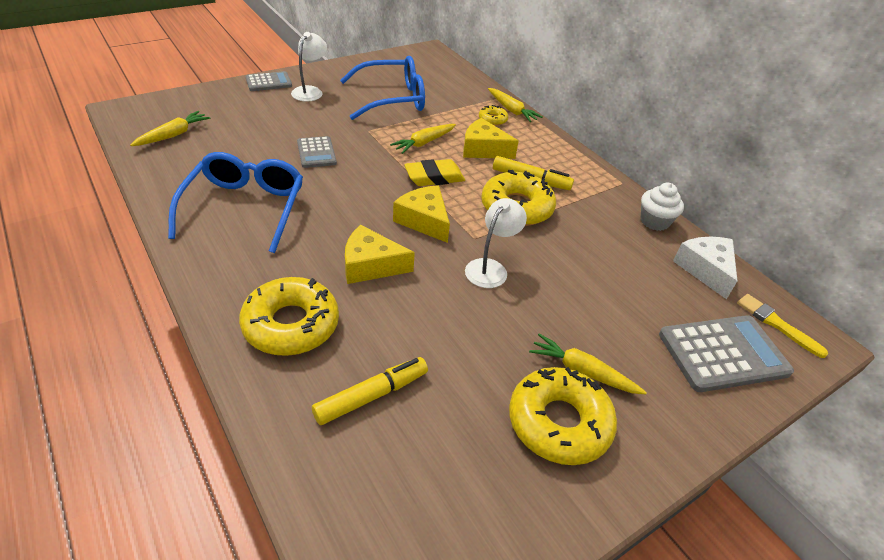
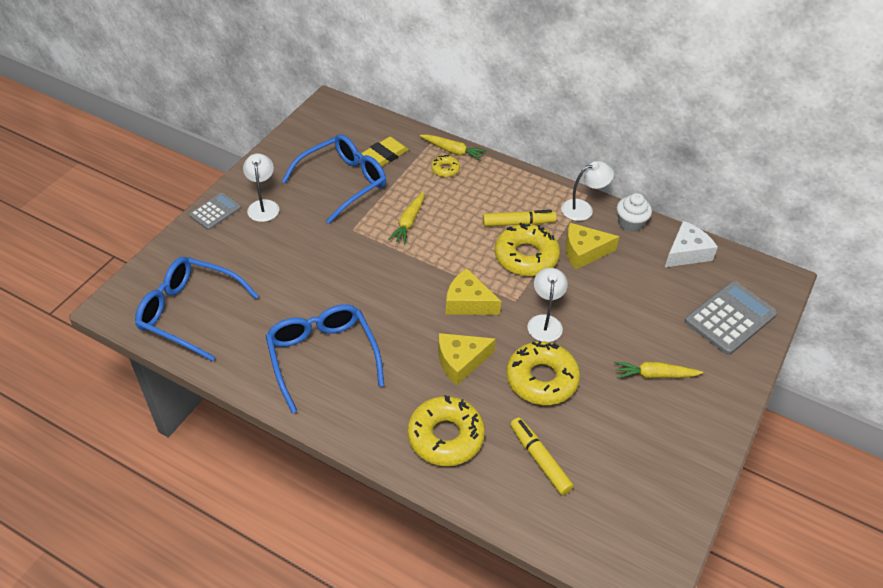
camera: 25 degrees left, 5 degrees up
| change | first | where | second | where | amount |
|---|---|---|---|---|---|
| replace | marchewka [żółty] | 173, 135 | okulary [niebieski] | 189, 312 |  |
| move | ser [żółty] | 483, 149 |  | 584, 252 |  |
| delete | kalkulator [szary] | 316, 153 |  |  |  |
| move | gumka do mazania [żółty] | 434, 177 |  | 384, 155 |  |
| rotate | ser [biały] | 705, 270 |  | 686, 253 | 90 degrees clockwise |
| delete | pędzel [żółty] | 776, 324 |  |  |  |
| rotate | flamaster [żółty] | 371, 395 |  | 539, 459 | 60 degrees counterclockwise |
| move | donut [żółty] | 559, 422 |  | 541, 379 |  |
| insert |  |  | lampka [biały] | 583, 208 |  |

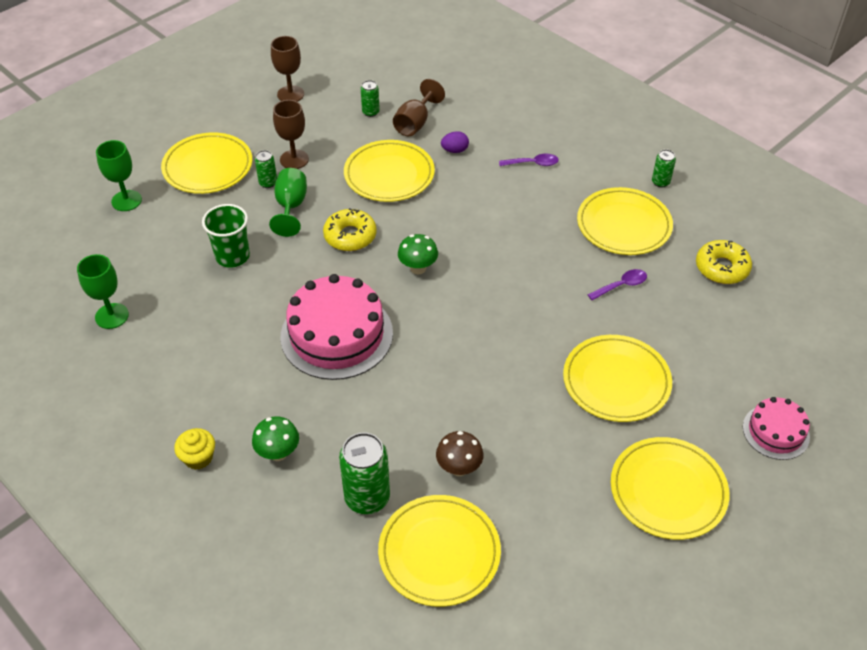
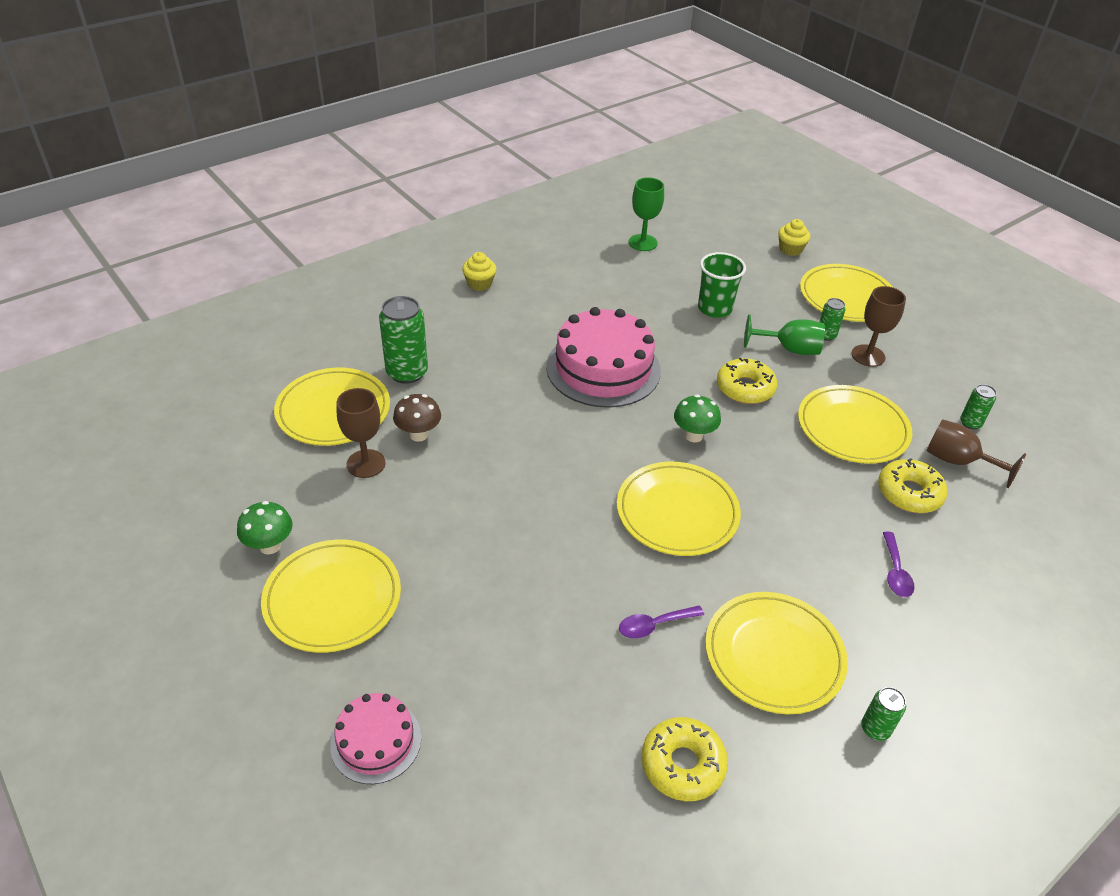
camera: 95 degrees right, 5 degrees down
| change | first | where | second | where | amount |
|---|---|---|---|---|---|
| move | kielich [brązowy] | 290, 94 |  | 366, 464 |  |
| replace | jajko [fioletowy] | 455, 150 | donut [żółty] | 909, 493 |  |
| replace | kielich [zielony] | 126, 200 | muffinka [żółty] | 790, 249 |  |
| rotate | łyżka [fioletowy] | 621, 285 |  | 654, 625 | 90 degrees clockwise |
| move | talerz [żółty] | 616, 381 |  | 677, 512 |  |
| move | grzyb [zielony] | 278, 453 |  | 270, 546 |  |

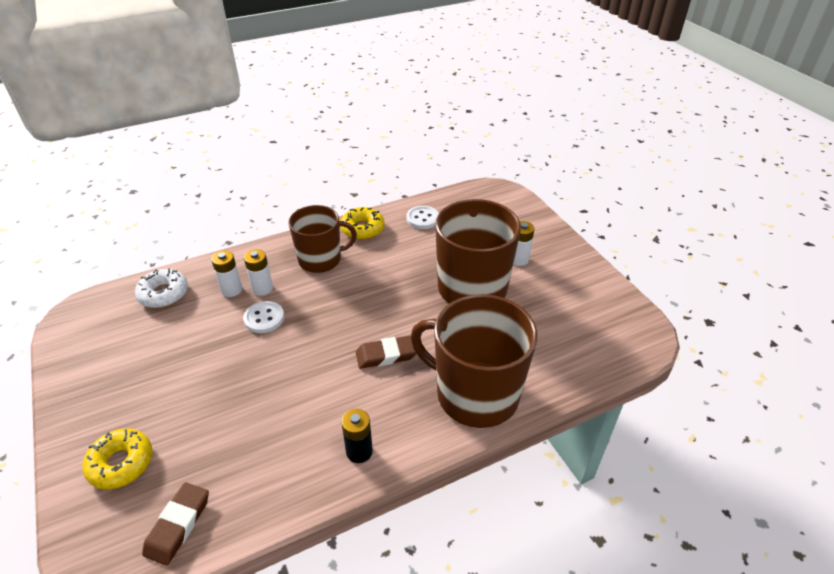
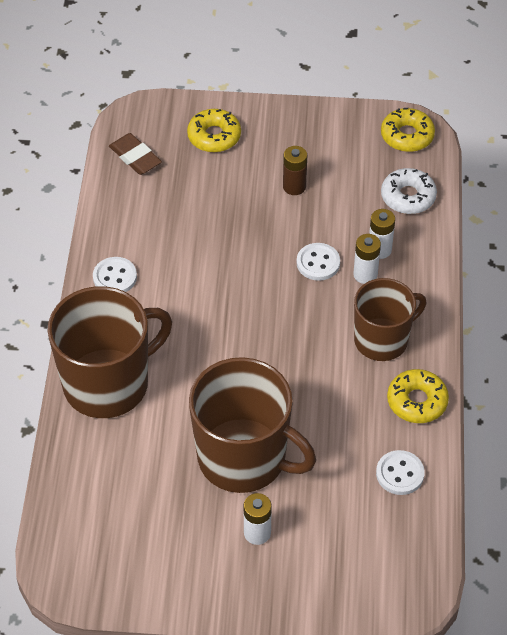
camera: 120 degrees right, 10 degrees up
| change | first | where | second | where | amount |
|---|---|---|---|---|---|
| rotate | kubek [brązowy] | 321, 259 |  | 382, 340 | 135 degrees counterclockwise |
| delete | gumka do mazania [brązowy] | 386, 355 |  |  |  |
| replace | bateria [czarny] | 359, 451 | guzik [biały] | 115, 277 |  |
| insert |  |  | donut [żółty] | 407, 136 |  |
| insert |  |  | bateria [brązowy] | 294, 186 |  |

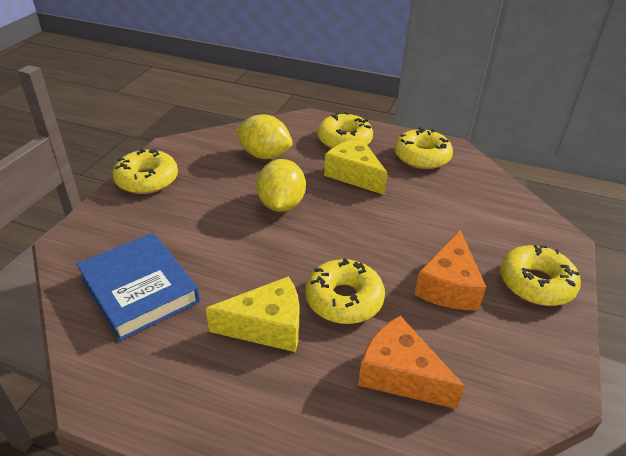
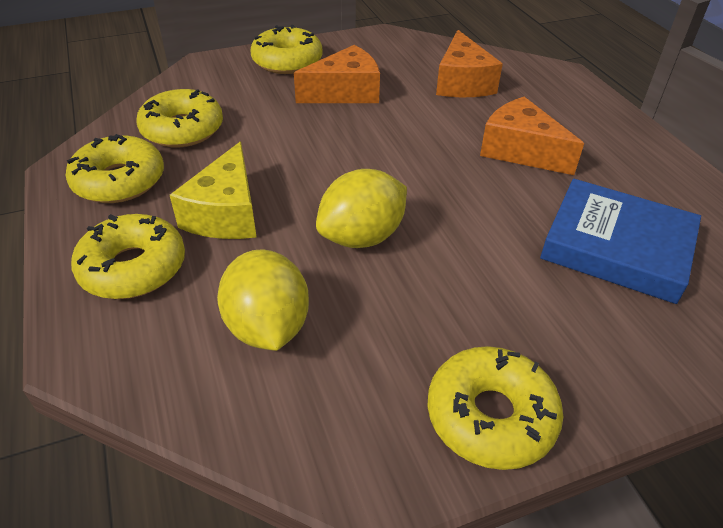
camera: 130 degrees left, 5 degrees up
| change | first | where | second | where | amount |
|---|---|---|---|---|---|
| rotate | książka [niebieski] | 139, 290 |  | 616, 247 | 75 degrees counterclockwise |
| move | donut [żółty] | 344, 299 |  | 182, 129 |  |
| recolor | ser [żółty] | 267, 326 | ser [pomarańczowy] | 520, 151 |  |

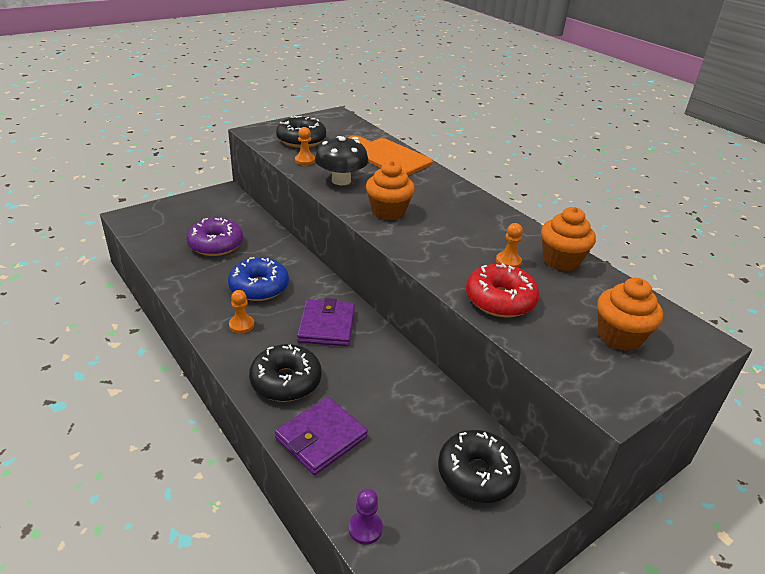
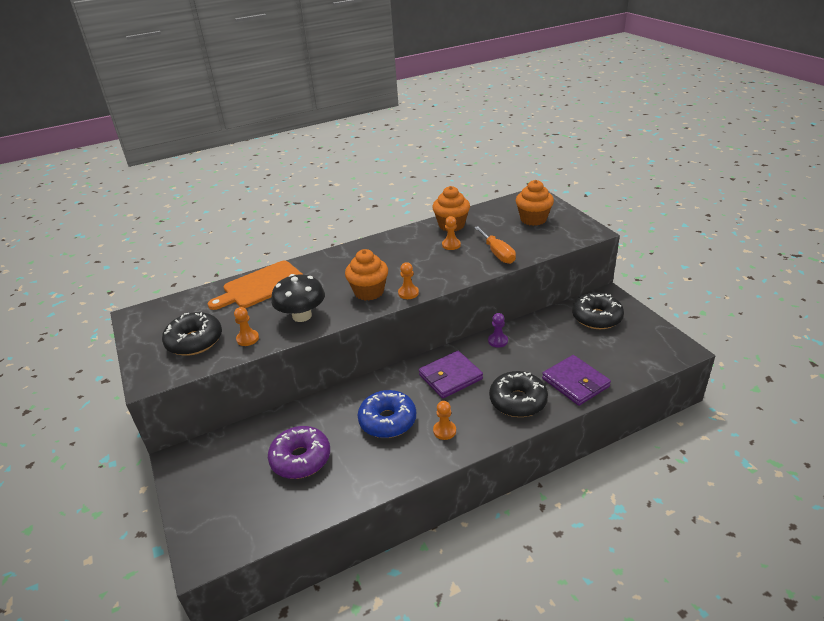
camera: 75 degrees left, 0 degrees up
| change | first | where | second | where | amount |
|---|---|---|---|---|---|
| replace | donut [czerwony] | 500, 300 | śrubokręt [pomarańczowy] | 497, 253 |  |
| rotate | portfel [fioletowy] | 326, 326 |  | 450, 377 | 45 degrees counterclockwise |
| move | pionek [fioletowy] | 365, 528 |  | 497, 341 |  |
| insert |  |  | pionek [pomarańczowy] | 408, 293 |  |

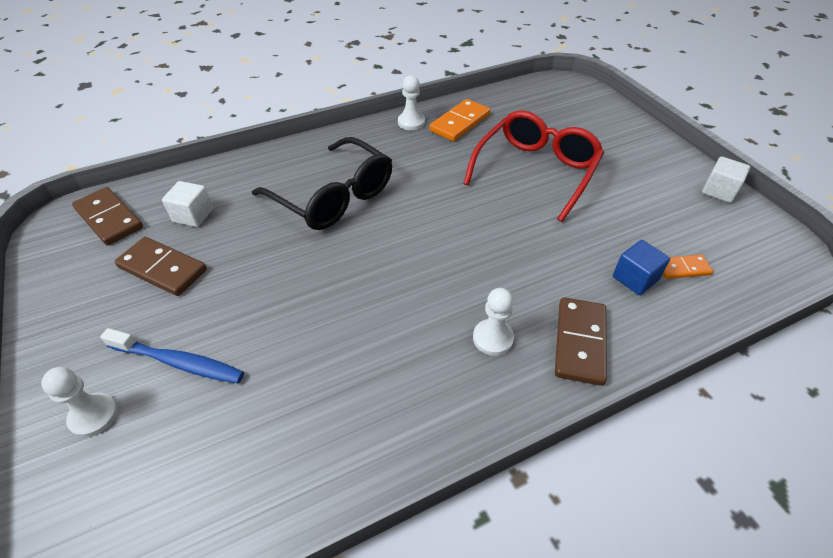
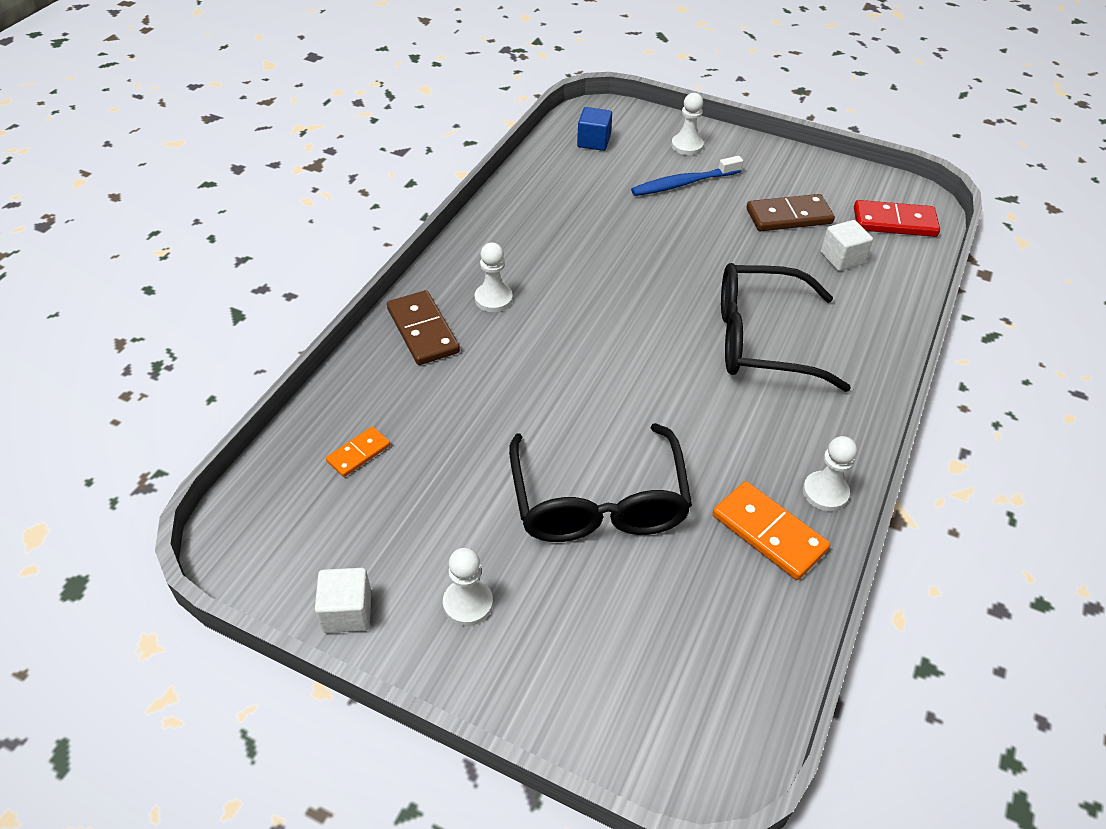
camera: 140 degrees right, 0 degrees up
| change | first | where | second | where | amount |
|---|---|---|---|---|---|
| rotate | kostka domina [pomarańczowy] | 460, 123 |  | 768, 533 | 45 degrees counterclockwise |
| recolor | okulary [czerwony] | 536, 171 | okulary [czarny] | 598, 502 |  |
| recolor | kostka domina [brązowy] | 109, 218 | kostka domina [czerwony] | 894, 222 |  |
| move | sześcian [niebieski] | 635, 278 |  | 593, 141 |  |
| insert |  |  | pionek [biały] | 468, 603 |  |

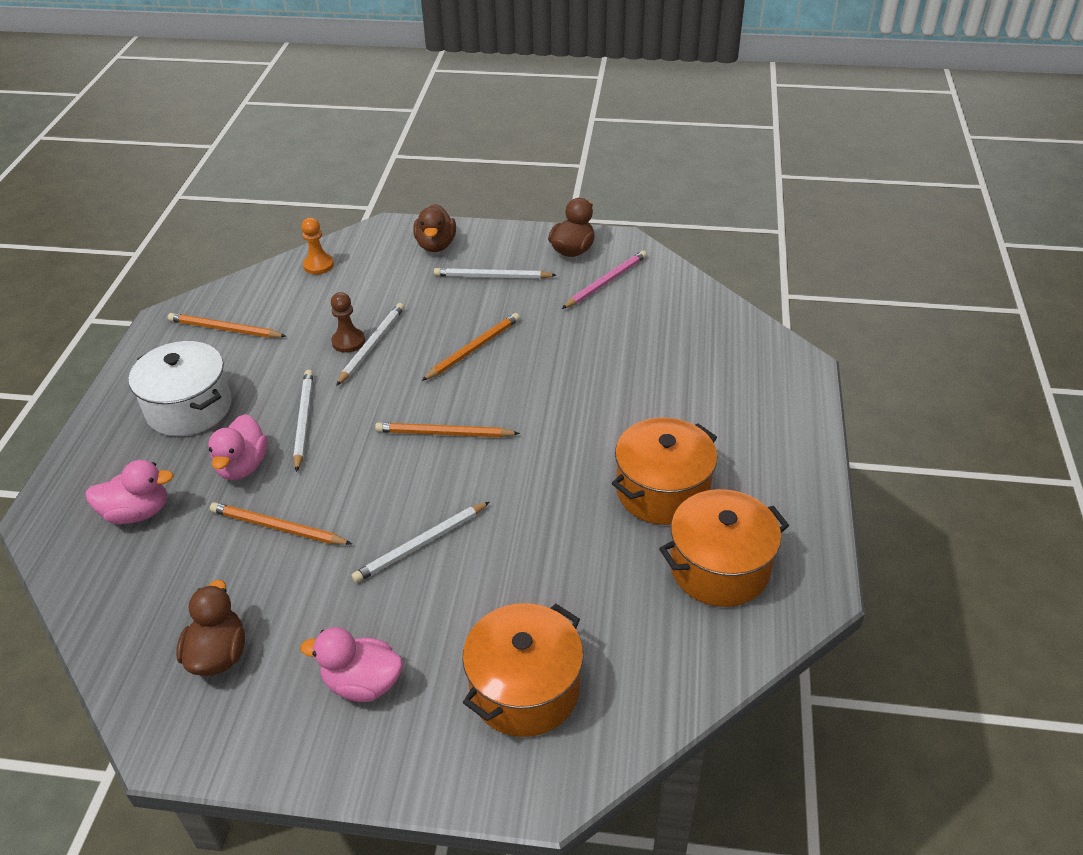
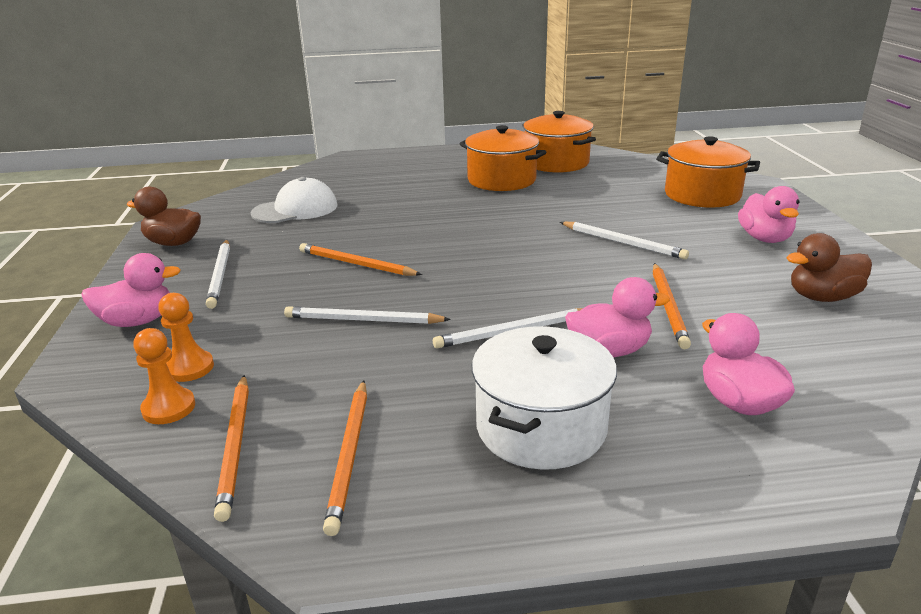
camera: 105 degrees left, 15 degrees down
| change | first | where | second | where | amount |
|---|---|---|---|---|---|
| recolor | kaczka [brązowy] | 436, 245 | kaczka [różowy] | 138, 321 |  |
| delete | ołówek [różowy] | 606, 282 |  |  |  |
| delete | pionek [brązowy] | 348, 342 |  |  |  |
| move | ołówek [pomarańczowy] | 444, 433 |  | 235, 446 |  |
| insert |  |  | czapka [biały] | 295, 209 |  |
| insert |  |  | pionek [pomarańczowy] | 189, 368 |  |

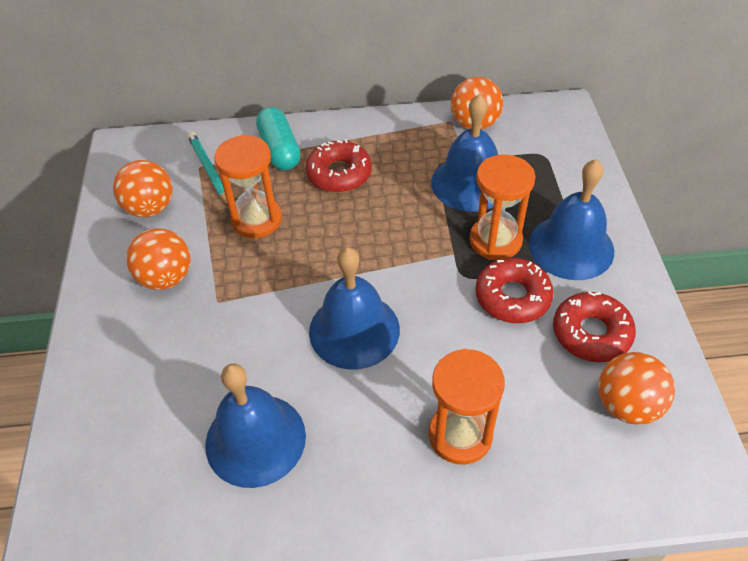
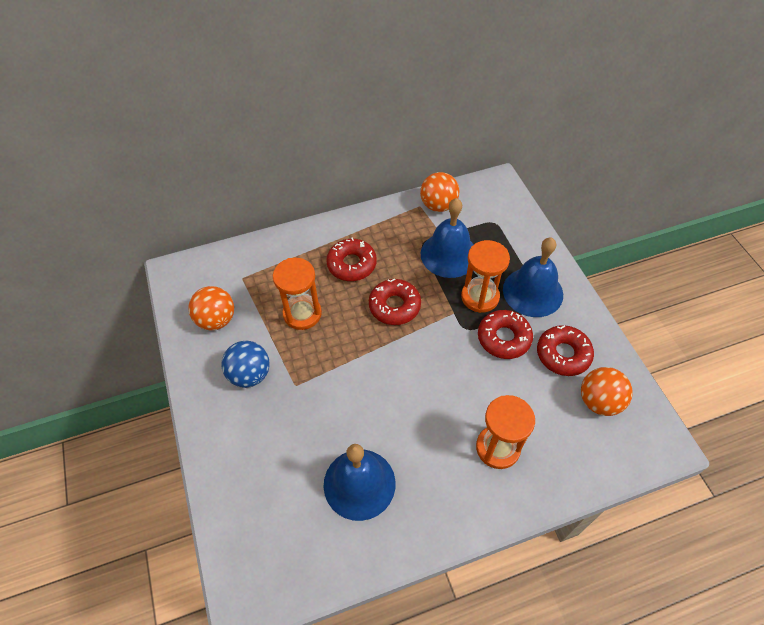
camera: 15 degrees left, 5 degrees up
| change | first | where | second | where | amount |
|---|---|---|---|---|---|
| delete | kapsułka [turkusowy] | 280, 149 |  |  |  |
| delete | ołówek [turkusowy] | 209, 170 |  |  |  |
| recolor | piłka [pomarańczowy] | 166, 278 | piłka [niebieski] | 250, 374 |  |
| delete | dzwonek [niebieski] | 354, 330 |  |  |  |
| insert |  |  | donut [czerwony] | 394, 306 |  |

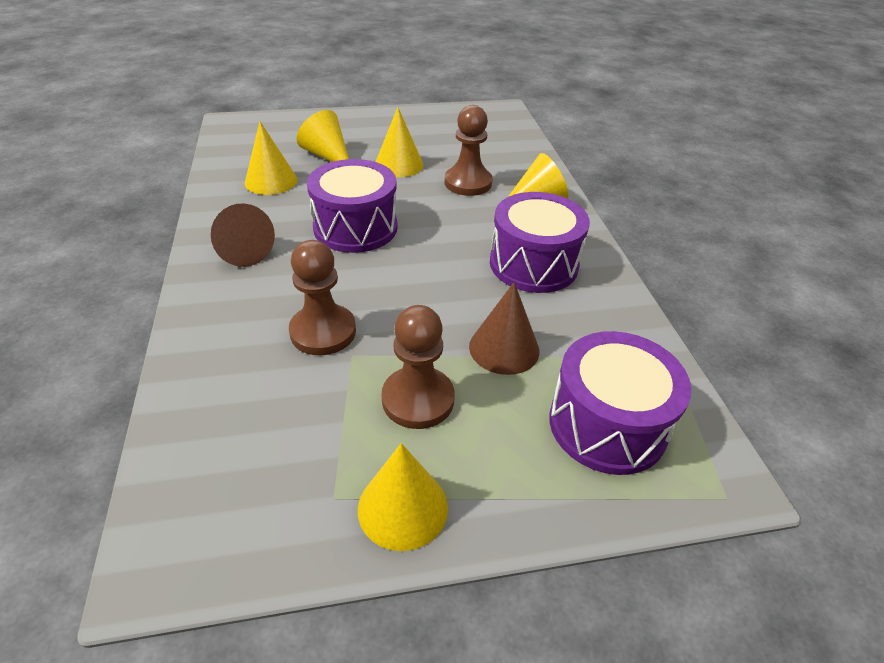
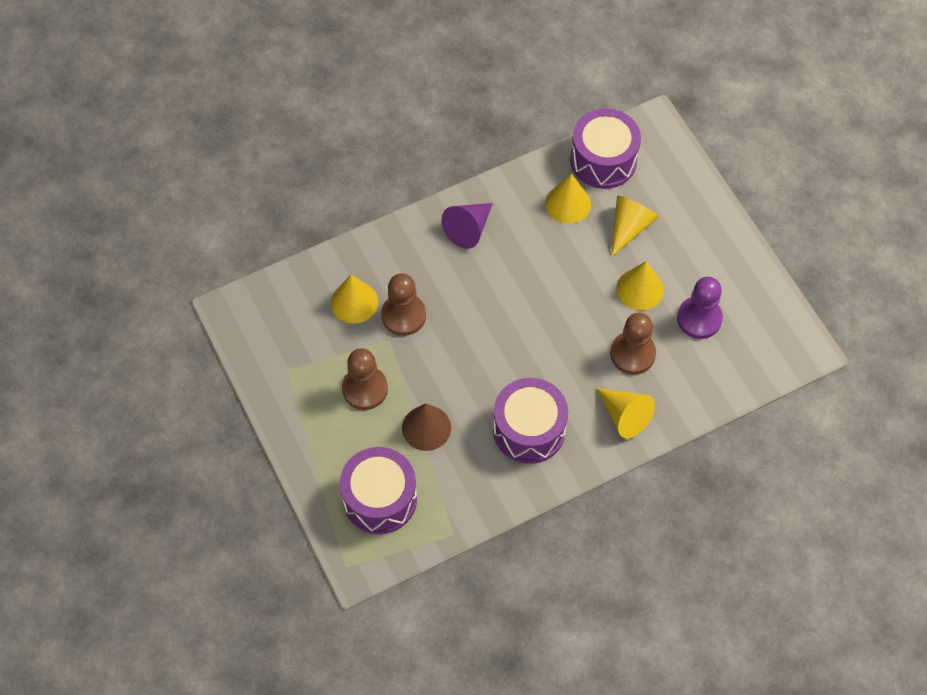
camera: 75 degrees right, 20 degrees up
| change | first | where | second | where | amount |
|---|---|---|---|---|---|
| move | bęben [fioletowy] | 355, 227 |  | 603, 160 |  |
| recolor | stożek [brązowy] | 242, 250 | stożek [fioletowy] | 469, 229 |  |
| move | stożek [żółty] | 402, 507 |  | 354, 302 |  |
| insert |  |  | pionek [fioletowy] | 699, 318 |  |

